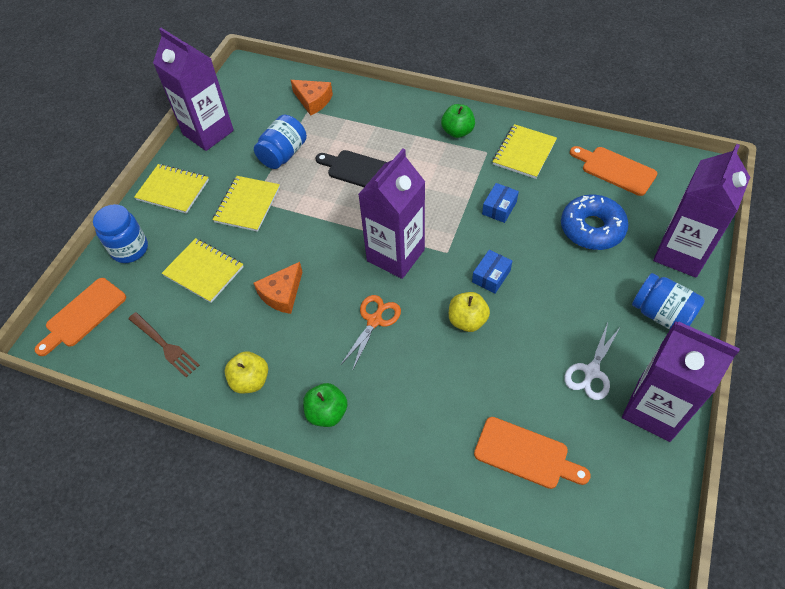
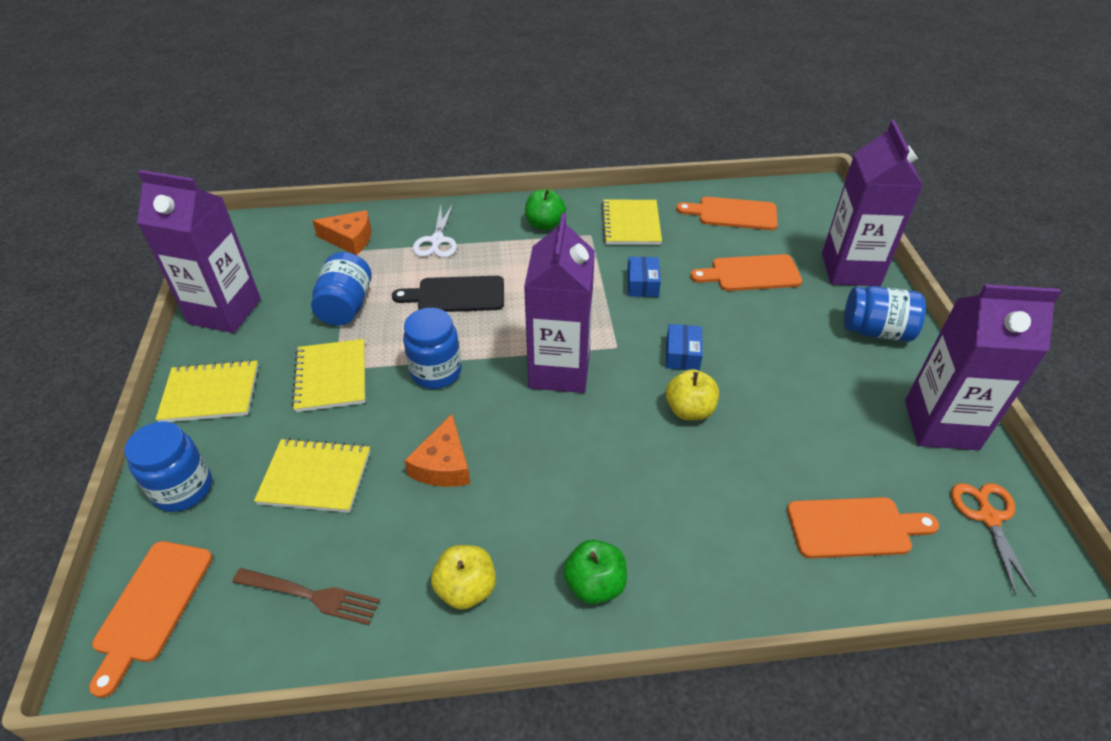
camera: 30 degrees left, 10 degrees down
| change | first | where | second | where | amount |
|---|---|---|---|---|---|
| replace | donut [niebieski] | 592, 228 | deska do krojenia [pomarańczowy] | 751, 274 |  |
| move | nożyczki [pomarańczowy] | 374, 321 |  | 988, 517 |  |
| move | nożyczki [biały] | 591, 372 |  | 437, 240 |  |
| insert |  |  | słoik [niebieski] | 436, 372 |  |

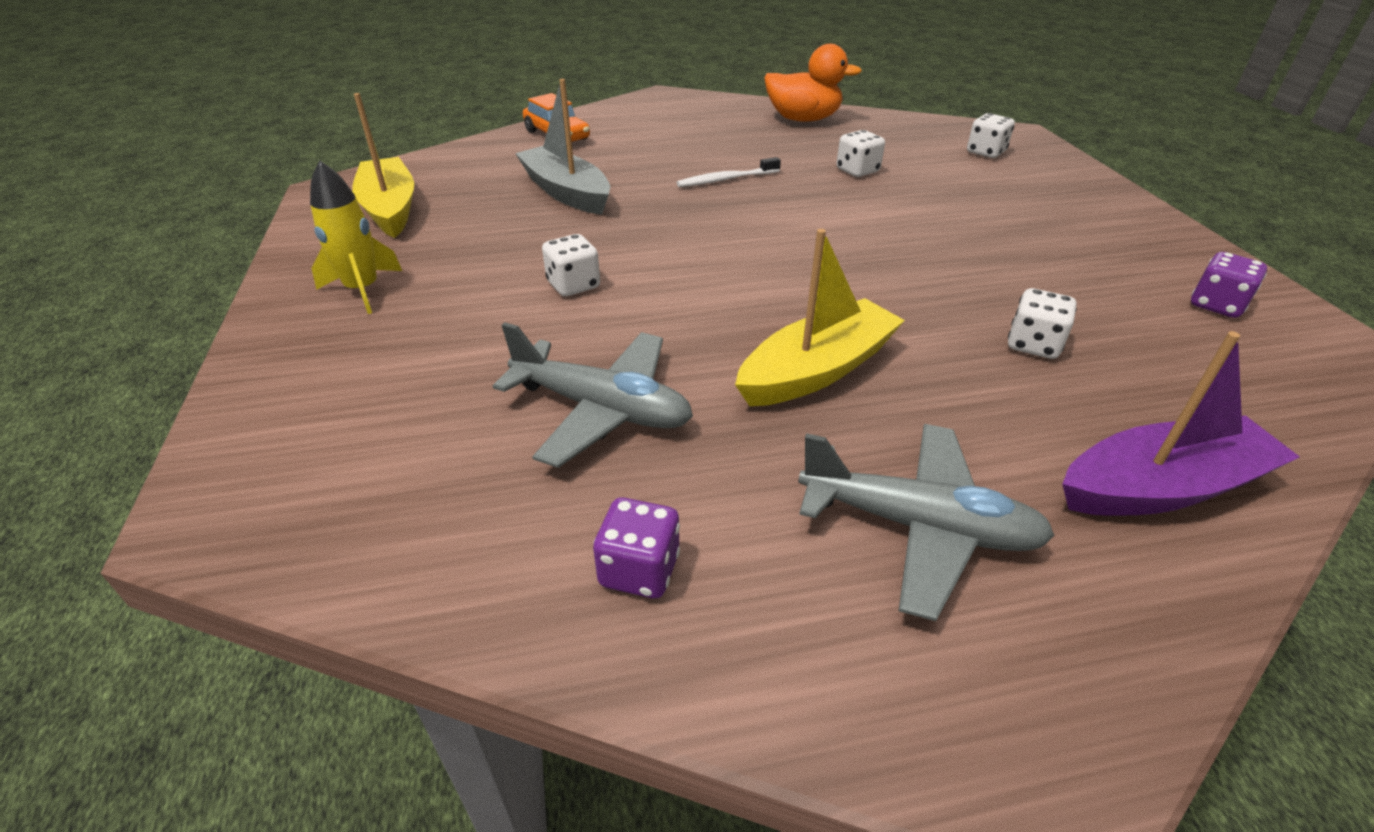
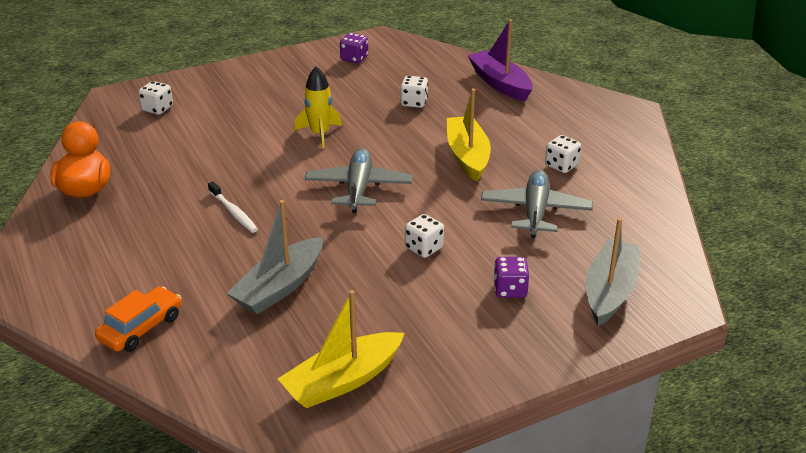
camera: 105 degrees left, 5 degrees down
| change | first | where | second | where | amount |
|---|---|---|---|---|---|
| move | kostka do gry [biały] | 857, 171 |  | 561, 166 |  |
| move | rakieta [żółty] | 363, 290 |  | 320, 134 |  |
| rotate | łódka [żółty] | 817, 370 |  | 467, 156 | 45 degrees clockwise |
| move | samolot [szary] | 918, 526 |  | 358, 188 |  |
| move | kostka do gry [fioletowy] | 639, 570 |  | 510, 290 |  |
| insert |  |  | łódka [szary] | 610, 291 |  |

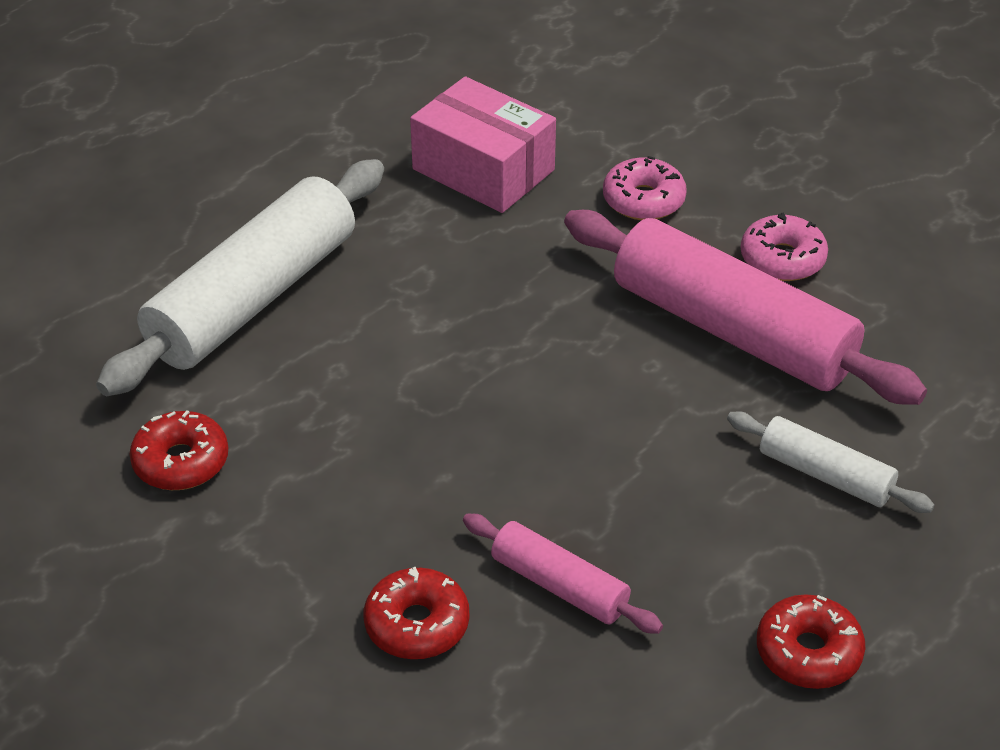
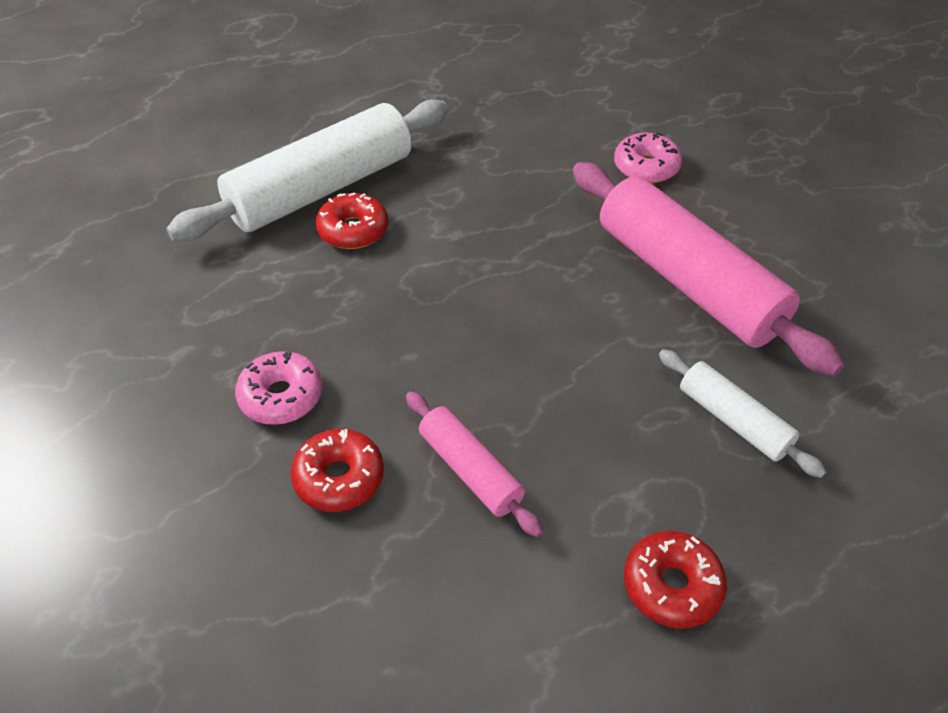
camera: 15 degrees right, 5 degrees up
| change | first | where | second | where | amount |
|---|---|---|---|---|---|
| delete | pudełko [różowy] | 483, 169 |  |  |  |
| move | donut [różowy] | 782, 259 |  | 281, 396 |  |
| move | donut [czerwony] | 181, 462 |  | 353, 230 |  |

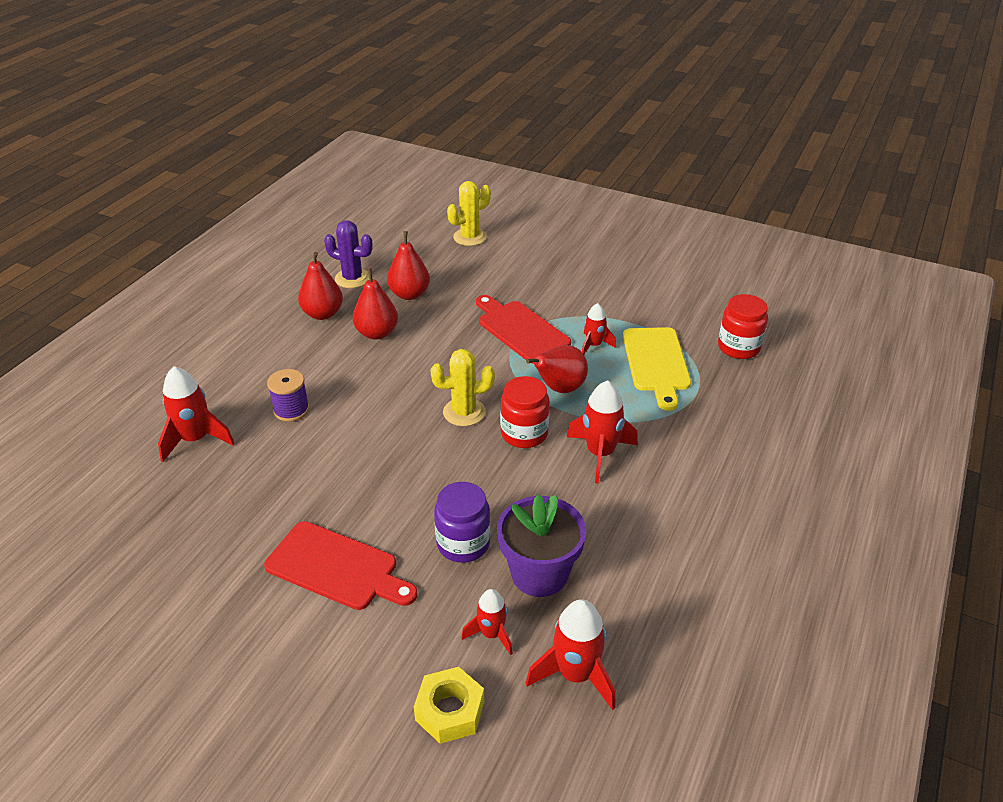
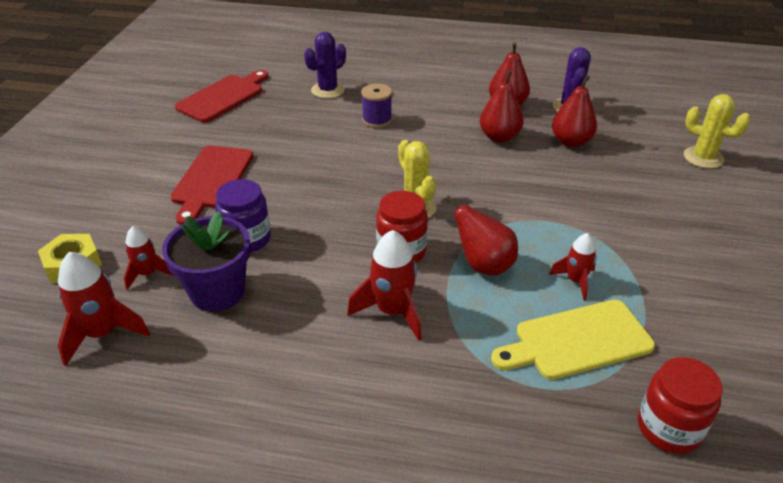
camera: 75 degrees right, 0 degrees up
| change | first | where | second | where | amount |
|---|---|---|---|---|---|
| move | deska do krojenia [czerwony] | 520, 330 |  | 223, 97 |  |
| replace | rakieta [czerwony] | 196, 439 | kaktus [fioletowy] | 328, 90 |  |

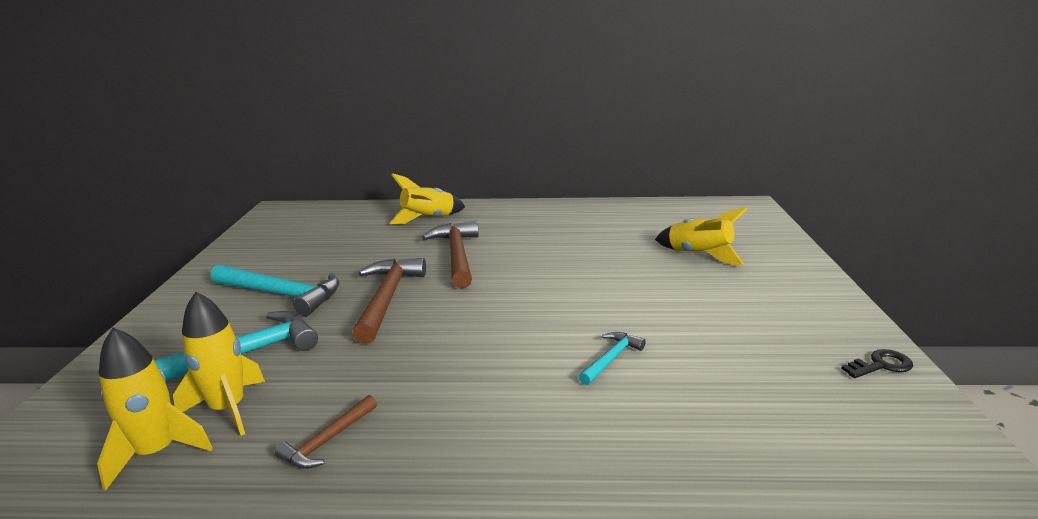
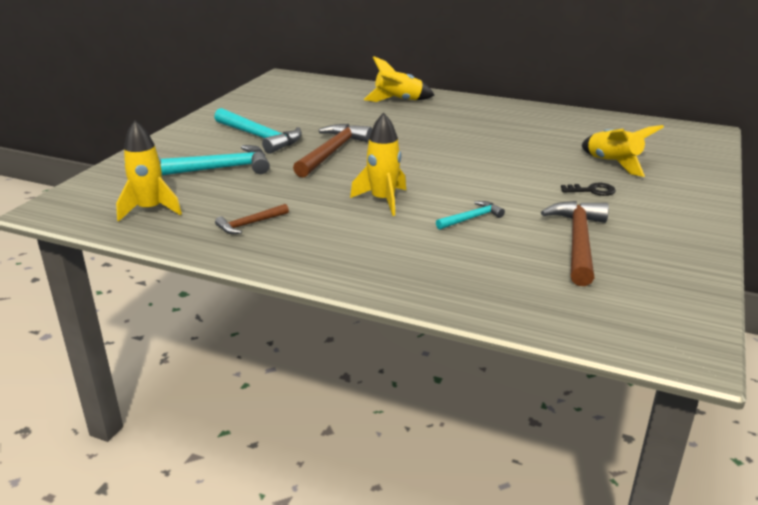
camera: 20 degrees right, 5 degrees up
| change | first | where | second | where | amount |
|---|---|---|---|---|---|
| move | młotek [brązowy] | 457, 255 |  | 578, 242 |  |
| move | rakieta [żółty] | 228, 409 |  | 383, 200 |  |
| move | klucz [czarny] | 881, 365 |  | 592, 190 |  |

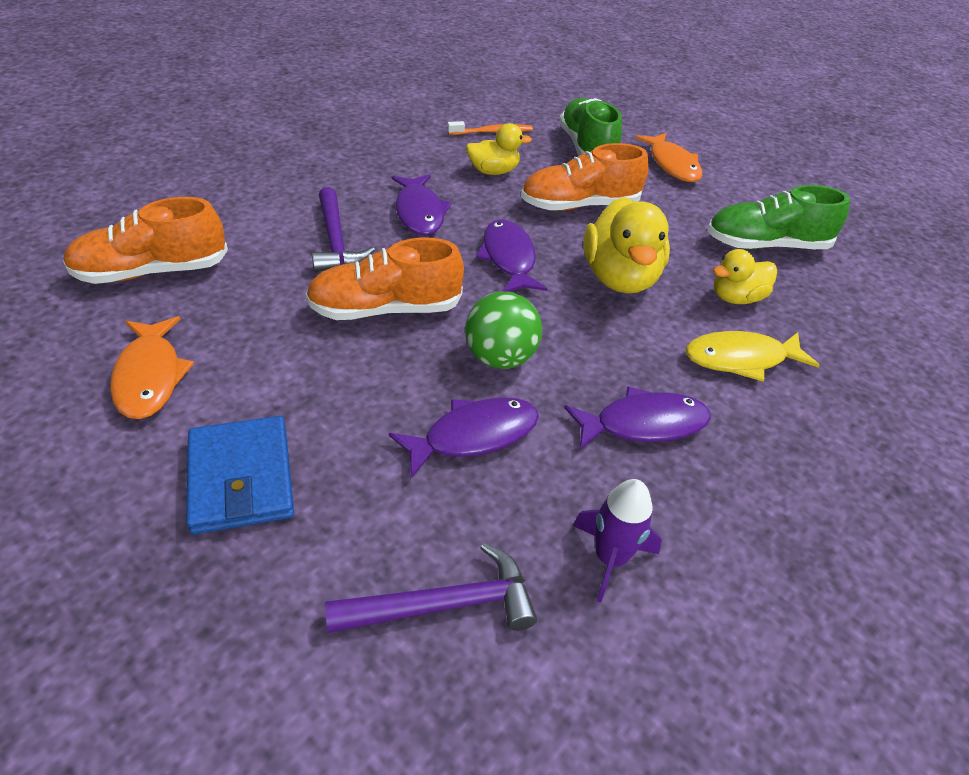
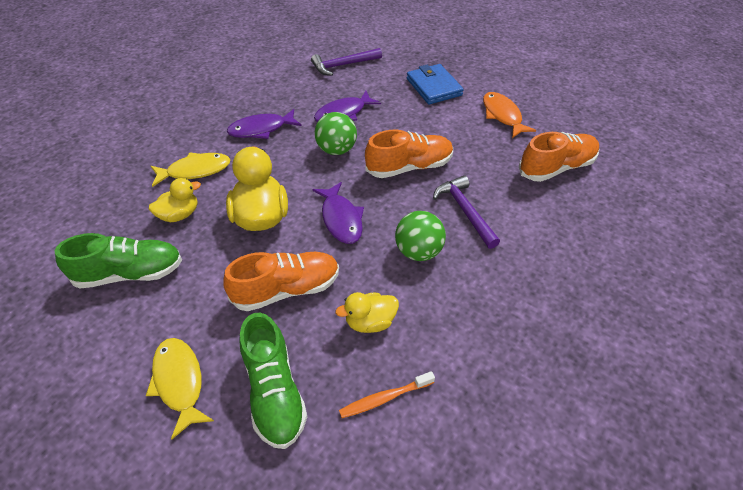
camera: 175 degrees right, 5 degrees up
| change | first | where | second | where | amount |
|---|---|---|---|---|---|
| recolor | ryba [pomarańczowy] | 672, 165 | ryba [żółty] | 179, 382 |  |
| replace | ryba [fioletowy] | 419, 213 | piłka [zielony] | 418, 251 |  |
| delete | rakieta [fioletowy] | 610, 558 |  |  |  |

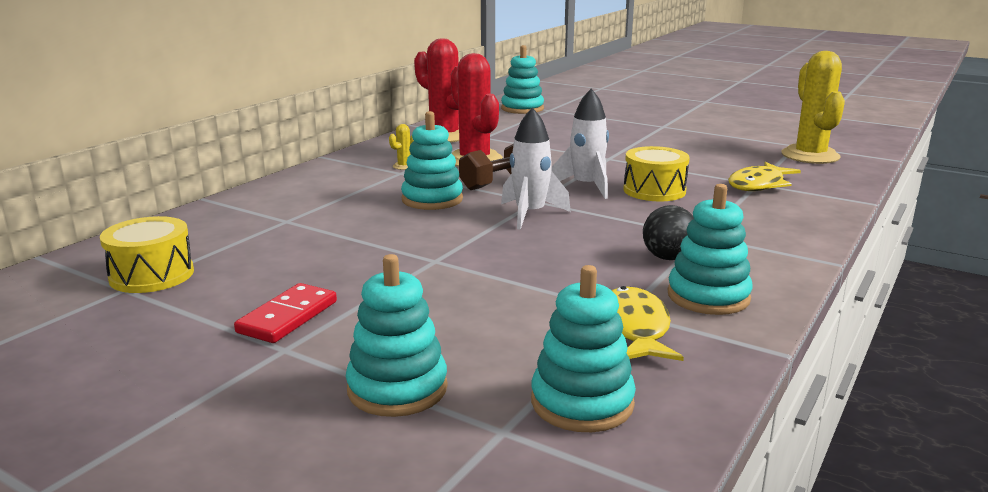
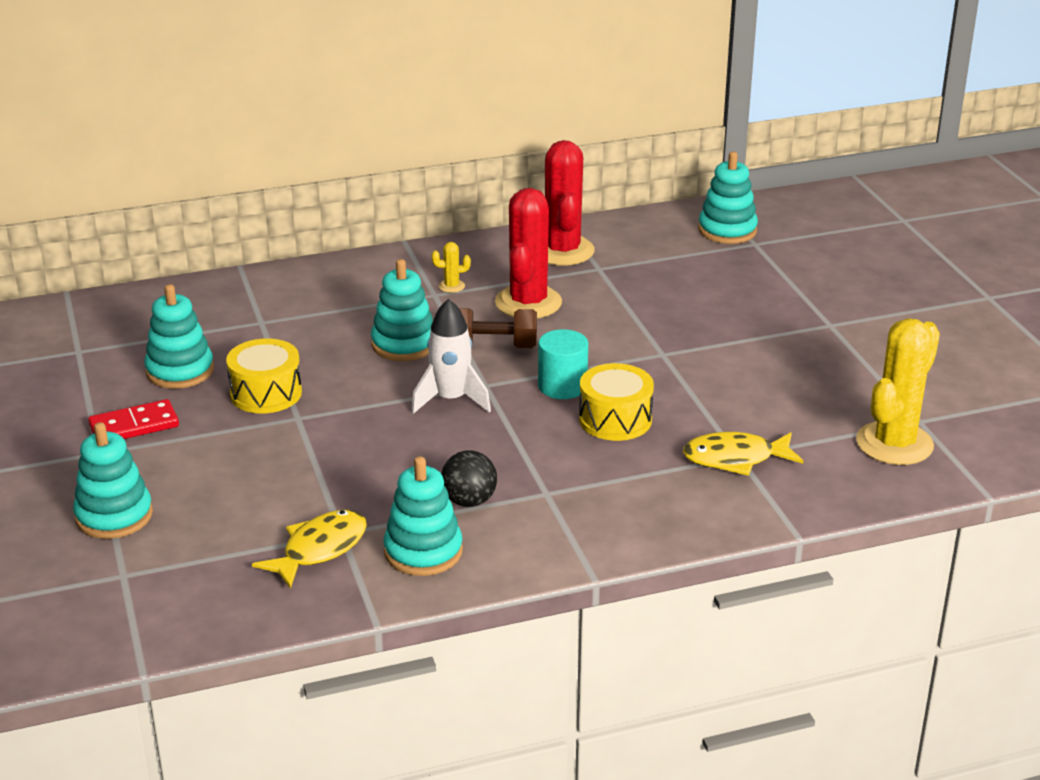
camera: 40 degrees right, 10 degrees up
| change | first | where | second | where | amount |
|---|---|---|---|---|---|
| replace | rakieta [biały] | 586, 187 | walec [turkusowy] | 562, 386 |  |
| move | bęben [żółty] | 152, 275 |  | 266, 393 |  |
| move | zabawka nakładanka [turkusowy] | 582, 402 |  | 180, 371 |  |

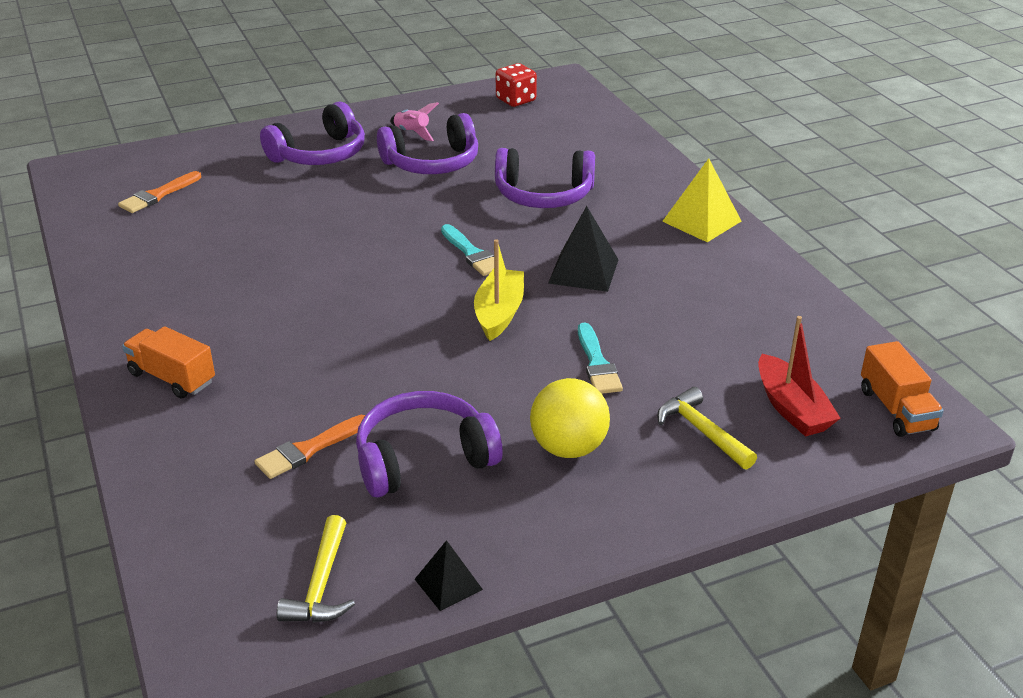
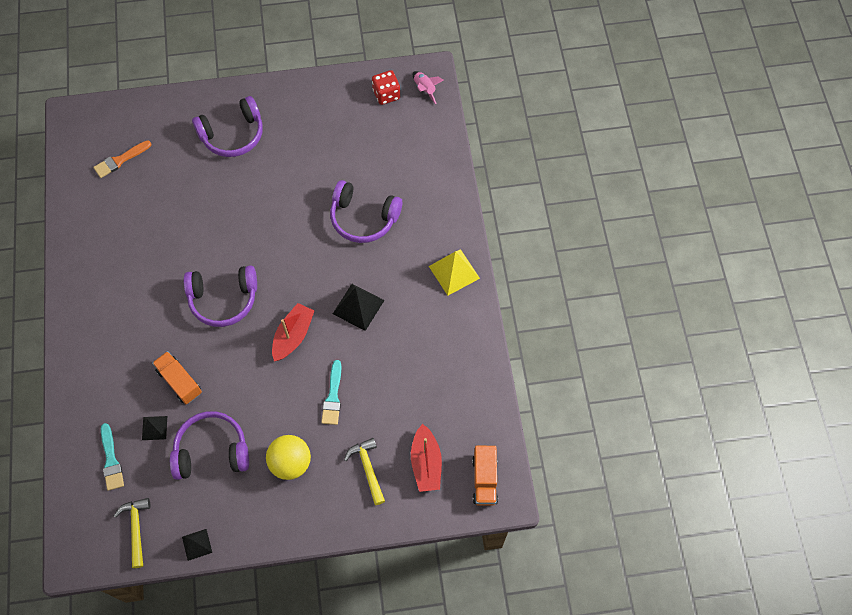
camera: 15 degrees right, 30 degrees up
| change | first | where | second | where | amount |
|---|---|---|---|---|---|
| move | rakieta [różowy] | 412, 133 |  | 425, 89 |  |
| move | słuchawki [fioletowy] | 432, 163 |  | 223, 299 |  |
| move | pędzel [turkusowy] | 472, 253 |  | 111, 460 |  |
| recolor | łódka [żółty] | 499, 313 | łódka [czerwony] | 293, 336 |  |
| move | ciężarówka [pomarańczowy] | 172, 378 |  | 179, 382 |  |
| replace | pędzel [pomarańczowy] | 308, 449 | piramida [czarny] | 154, 428 |  |
| rotate | młotek [żółty] | 321, 585 |  | 136, 528 | 150 degrees clockwise |

